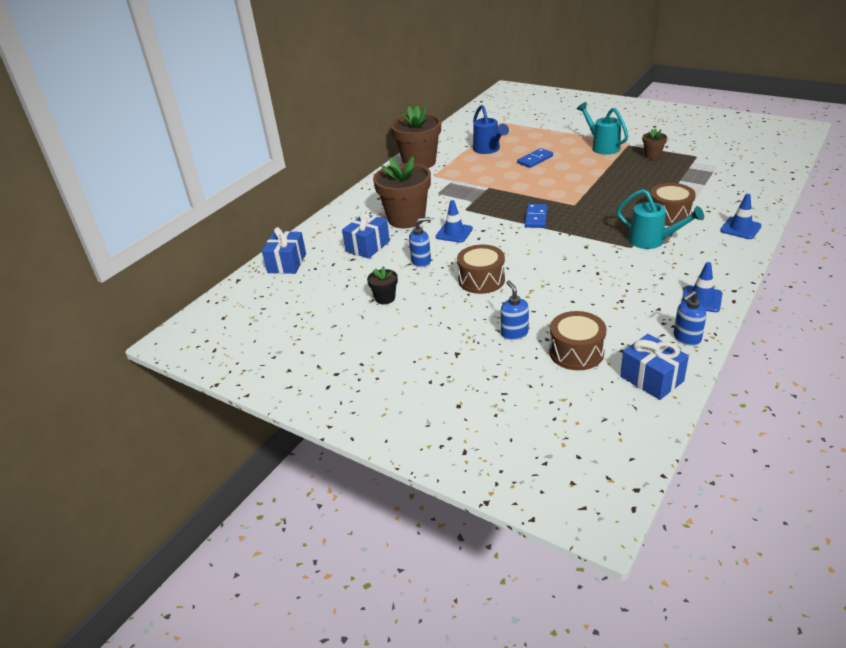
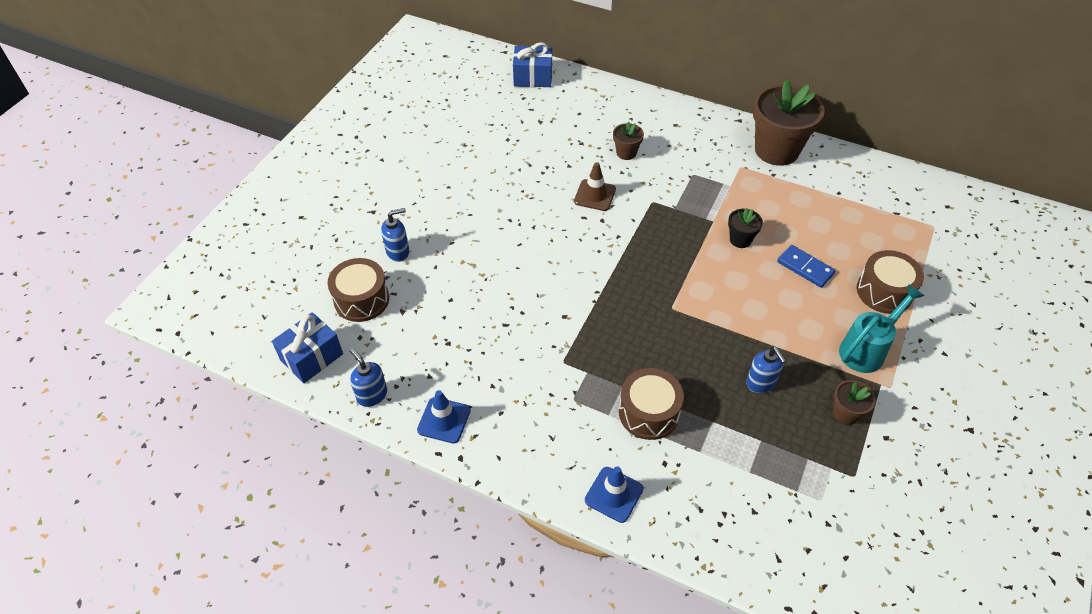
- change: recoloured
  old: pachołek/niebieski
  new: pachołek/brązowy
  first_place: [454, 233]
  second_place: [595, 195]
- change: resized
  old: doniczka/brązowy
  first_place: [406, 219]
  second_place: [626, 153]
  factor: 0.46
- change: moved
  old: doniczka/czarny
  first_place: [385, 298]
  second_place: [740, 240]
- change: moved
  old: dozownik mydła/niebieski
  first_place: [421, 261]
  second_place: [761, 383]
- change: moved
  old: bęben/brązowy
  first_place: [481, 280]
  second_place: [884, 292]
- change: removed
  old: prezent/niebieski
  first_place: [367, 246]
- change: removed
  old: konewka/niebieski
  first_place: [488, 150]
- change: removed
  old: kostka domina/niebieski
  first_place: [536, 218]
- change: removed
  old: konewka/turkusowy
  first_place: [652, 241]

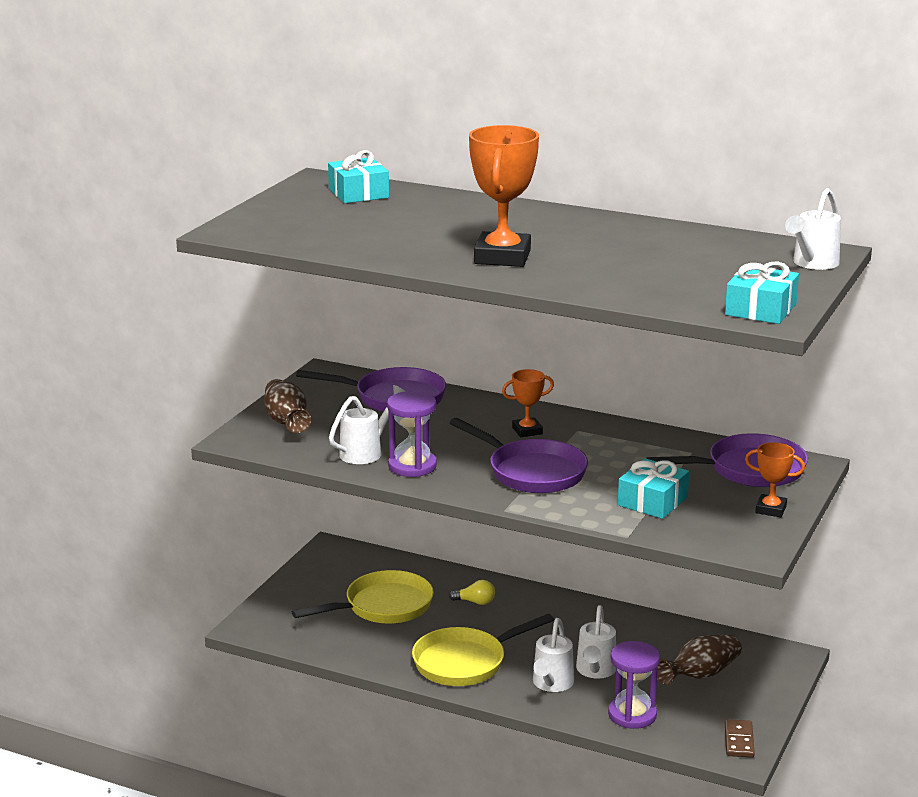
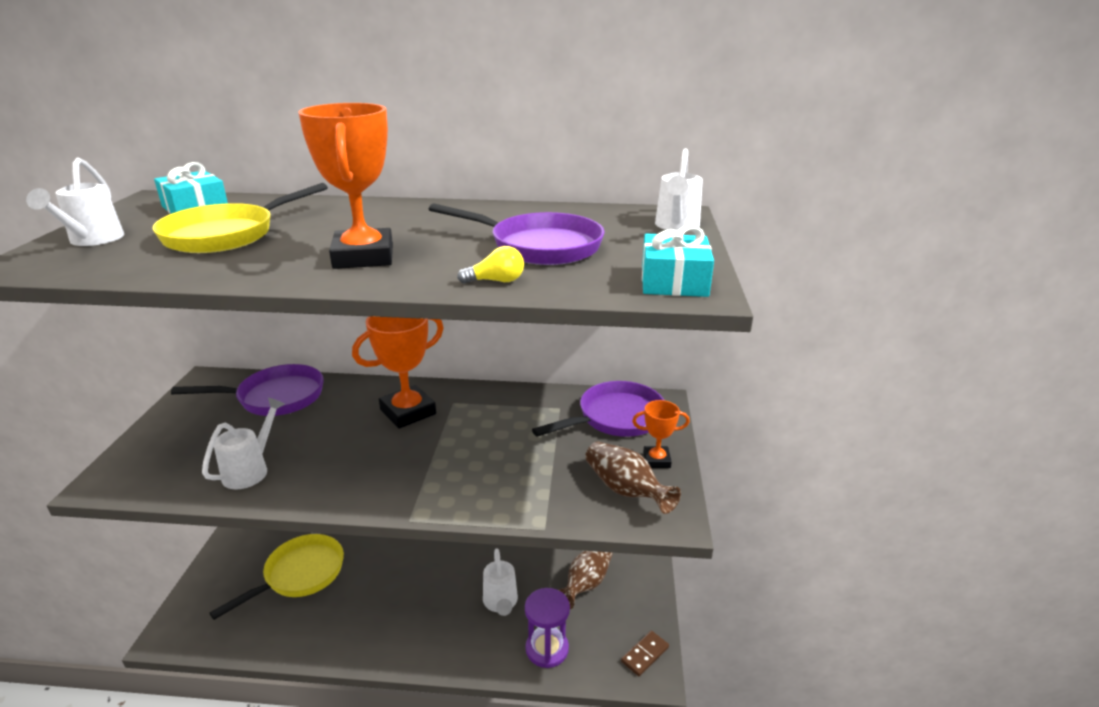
- change: moved
  old: konewka/biały
  first_place: [551, 684]
  second_place: [92, 241]
- change: moved
  old: patelnia/żółty
  first_place: [465, 662]
  second_place: [226, 235]
- change: resized
  old: puchar/pomarańczowy
  first_place: [527, 431]
  second_place: [408, 412]
  factor: 1.88
- change: moved
  old: patelnia/fioletowy
  first_place: [532, 472]
  second_place: [539, 246]
- change: moved
  old: żarówka/żółty
  first_place: [475, 602]
  second_place: [496, 281]
- change: moved
  old: wazon/brązowy
  first_place: [286, 422]
  second_place: [626, 490]
- change: turned
  old: kostka domina/brązowy
  first_place: [739, 741]
  second_place: [645, 655]
  degrees: 60
- change: removed
  old: klepsydra/fioletowy
  first_place: [412, 466]
- change: removed
  old: prezent/turkusowy
  first_place: [652, 501]

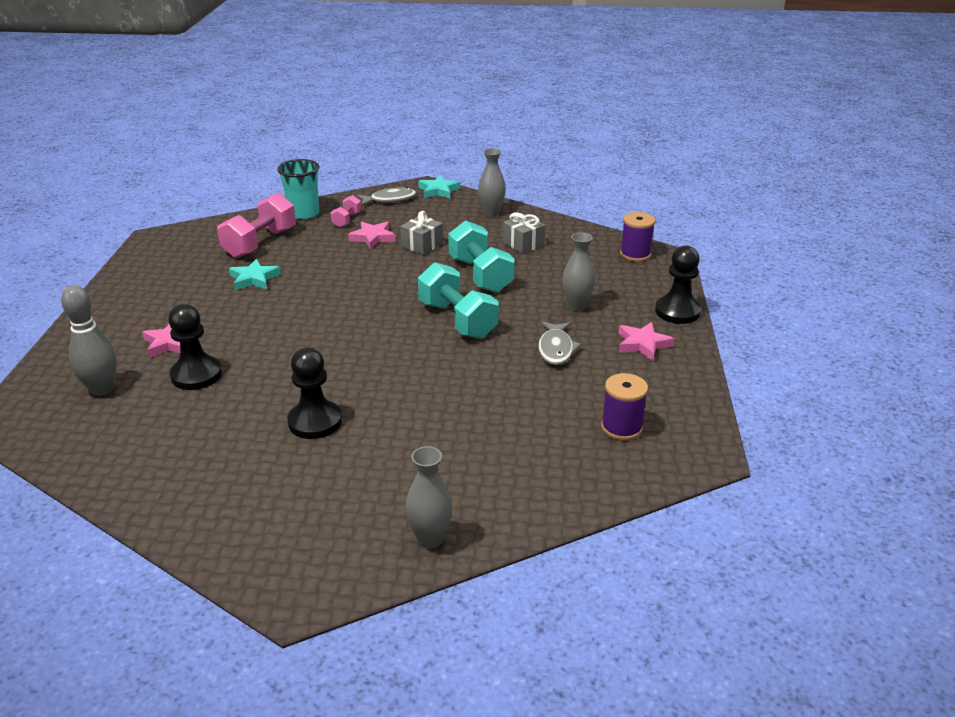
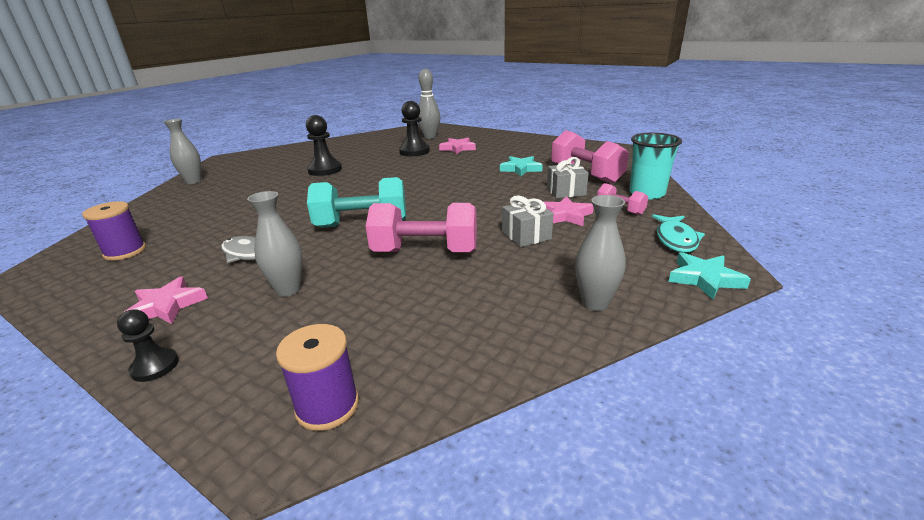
- change: resized
  old: pionek/czarny
  first_place: [677, 311]
  second_place: [155, 366]
  factor: 0.58
- change: recoloured
  old: hantel/turkusowy
  new: hantel/różowy
  first_place: [480, 275]
  second_place: [425, 252]
- change: moved
  old: prezent/szary
  first_place: [523, 244]
  second_place: [566, 191]
- change: recoloured
  old: ryba/szary
  new: ryba/turkusowy
  first_place: [390, 199]
  second_place: [675, 239]

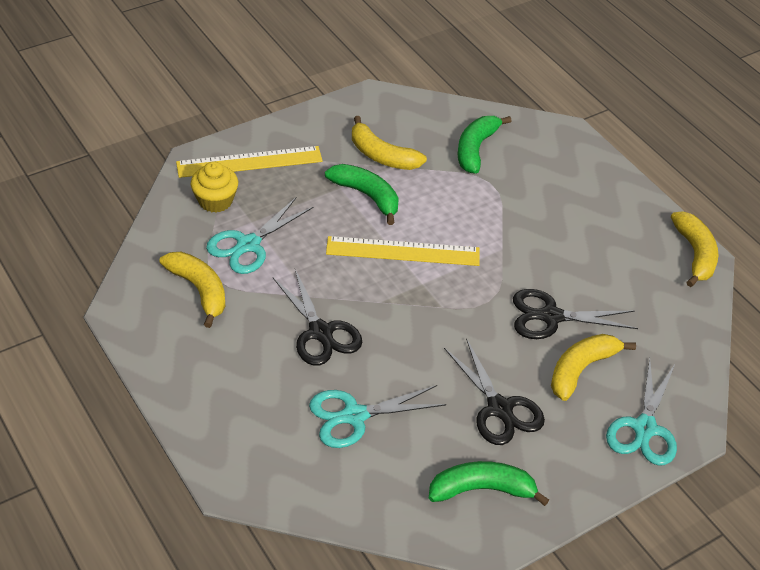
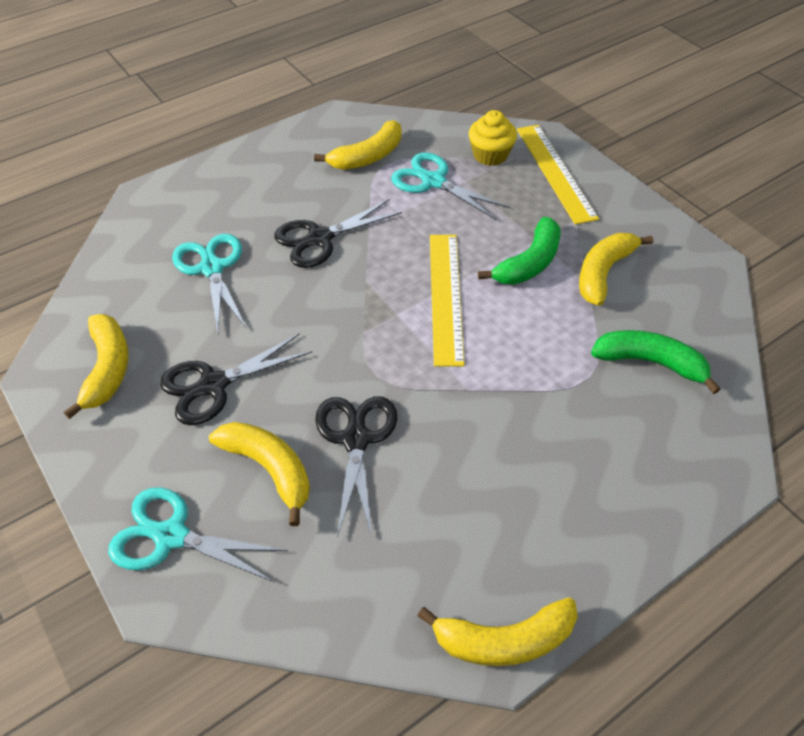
- change: recoloured
  old: banan/zielony
  new: banan/żółty
  first_place: [482, 489]
  second_place: [108, 369]

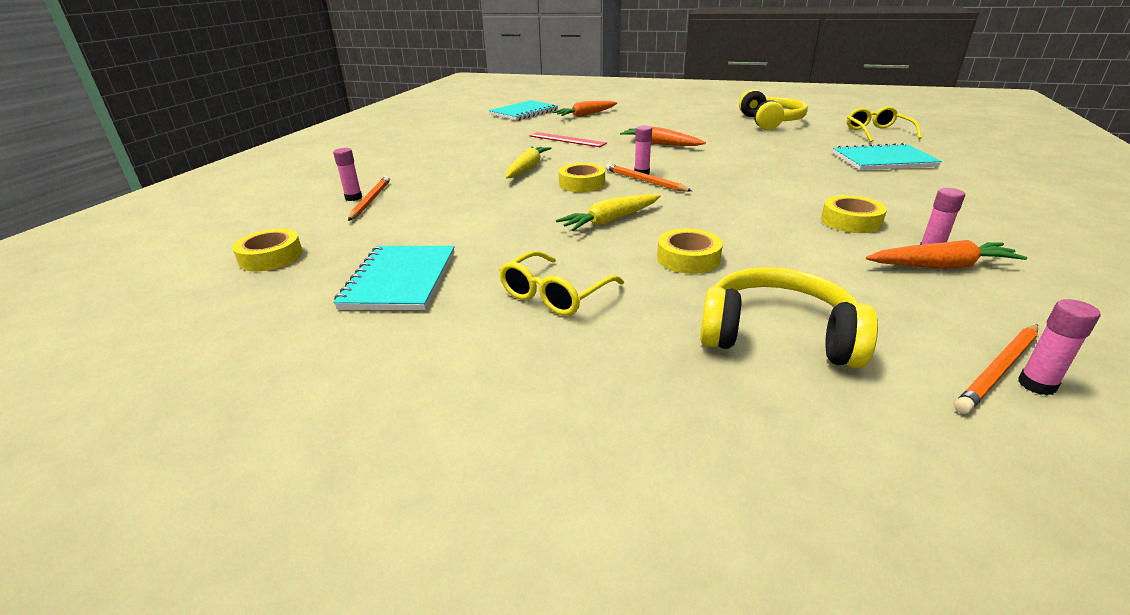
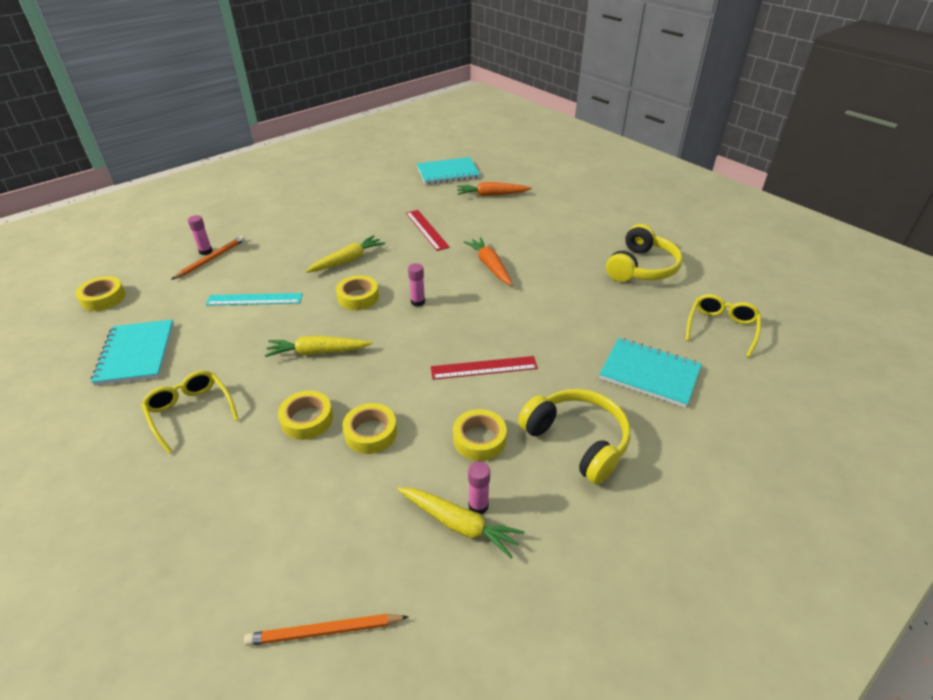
- change: turned
  old: zeszyt/turkusowy
  first_place: [400, 279]
  second_place: [136, 353]
  degrees: -45
- change: turned
  old: okulary/żółty
  first_place: [555, 294]
  second_place: [190, 412]
  degrees: 75
- change: added
  new: linijka/turkusowy
  second_place: [254, 299]
- change: added
  new: taśma klejąca/żółty
  second_place: [371, 433]
- change: recoloured
  old: marchewka/pomarańczowy
  new: marchewka/żółty
  first_place: [941, 266]
  second_place: [459, 524]
- change: added
  new: linijka/czerwony
  second_place: [484, 367]
- change: moved
  old: słuchawki/żółty
  first_place: [777, 335]
  second_place: [577, 441]
- change: removed
  old: ołówek/pomarańczowy
  first_place: [644, 181]
- change: removed
  old: klej w sztyfcie/różowy
  first_place: [1036, 385]

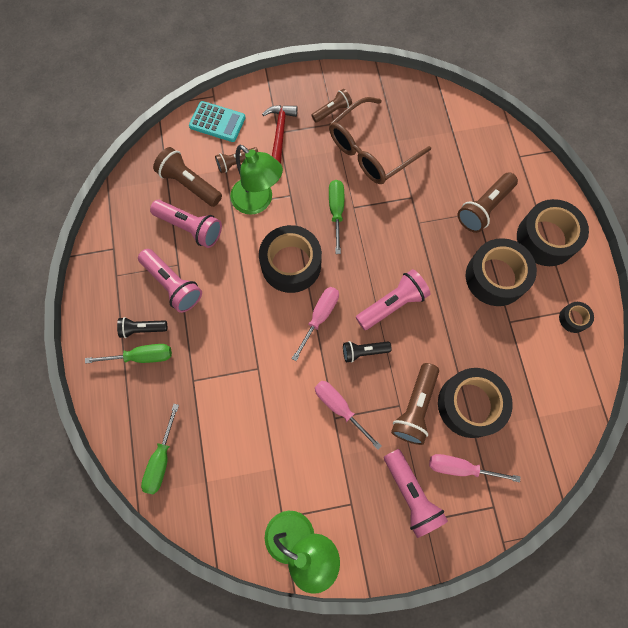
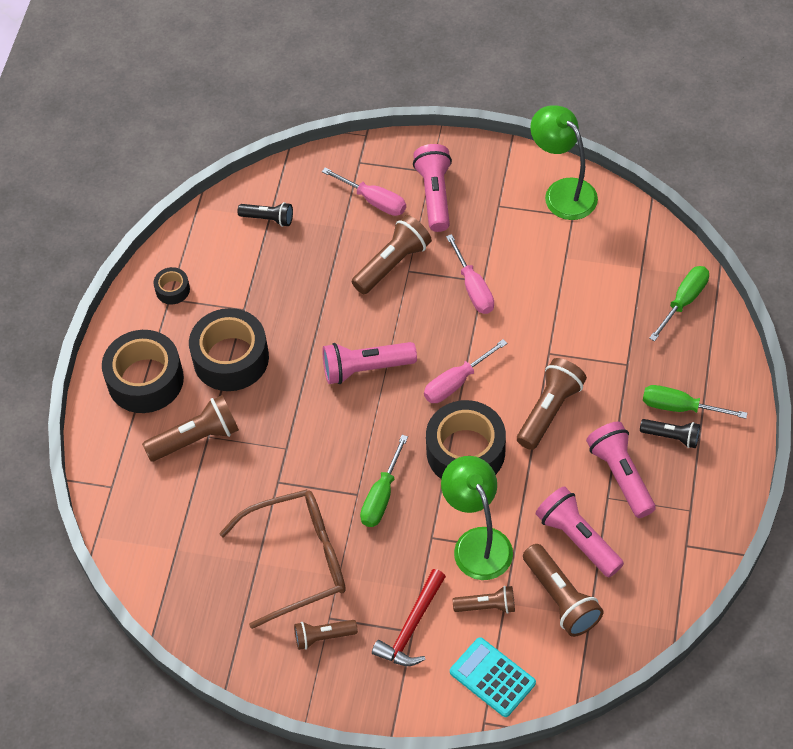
- change: moved
  old: latarka/czarny
  first_place: [364, 352]
  second_place: [268, 218]
- change: added
  new: latarka/brązowy
  second_place: [549, 410]
- change: removed
  old: taśma klejąca/czarny
  first_place: [470, 404]

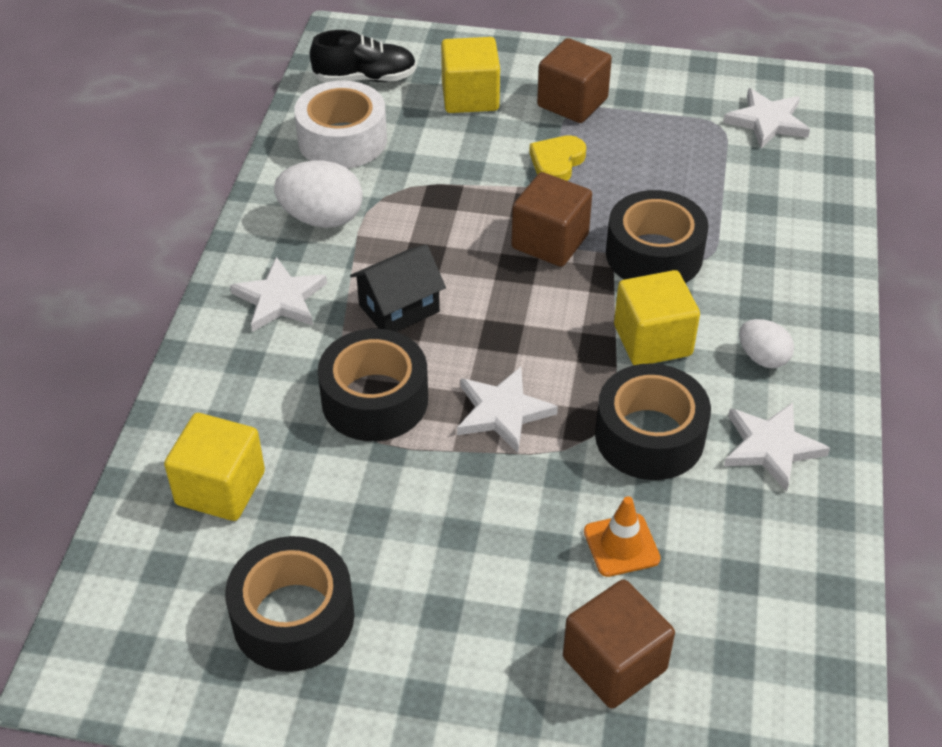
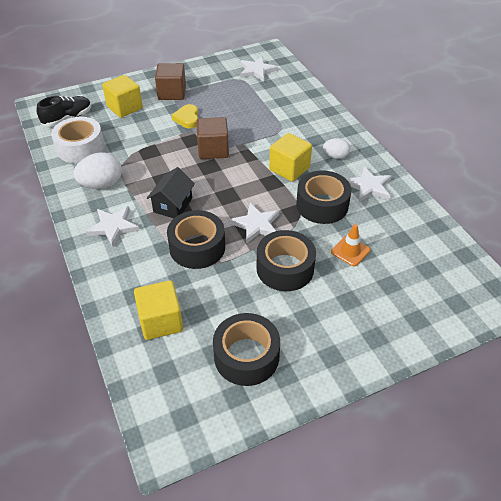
- change: moved
  old: taśma klejąca/czarny
  first_place: [654, 254]
  second_place: [285, 268]
- change: removed
  old: sześcian/brązowy
  first_place: [614, 663]

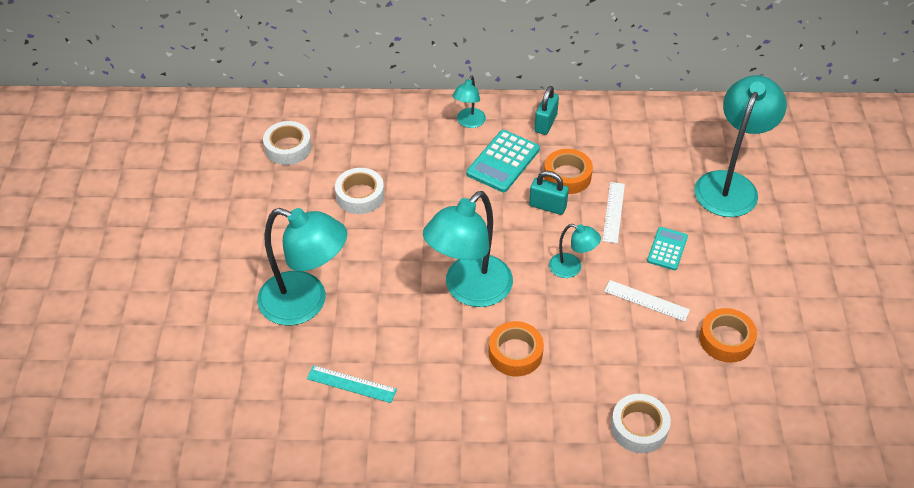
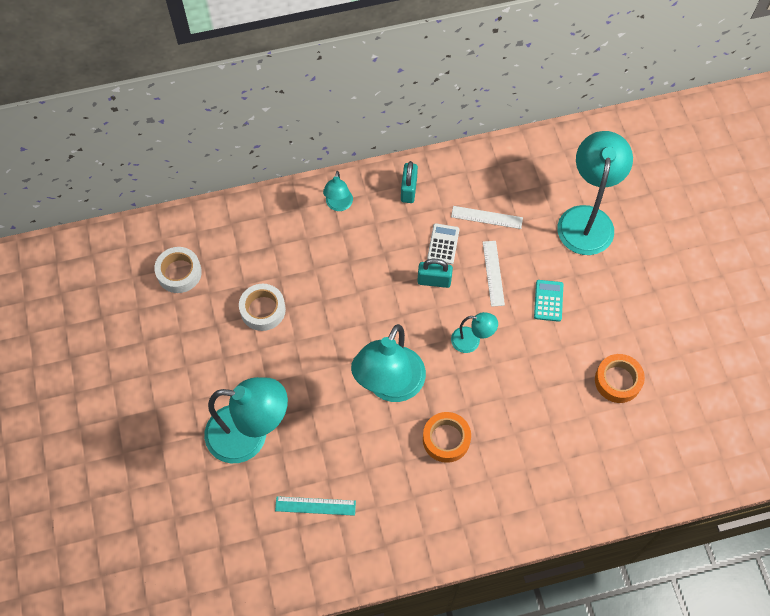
- change: replaced
  old: taśma klejąca/pomarańczowy
  new: kalkulator/biały
  first_place: [567, 176]
  second_place: [443, 244]
- change: moved
  old: linijka/biały
  first_place: [646, 300]
  second_place: [486, 217]
- change: removed
  old: kalkulator/turkusowy
  first_place: [503, 162]
- change: removed
  old: taśma klejąca/biały
  first_place: [639, 427]

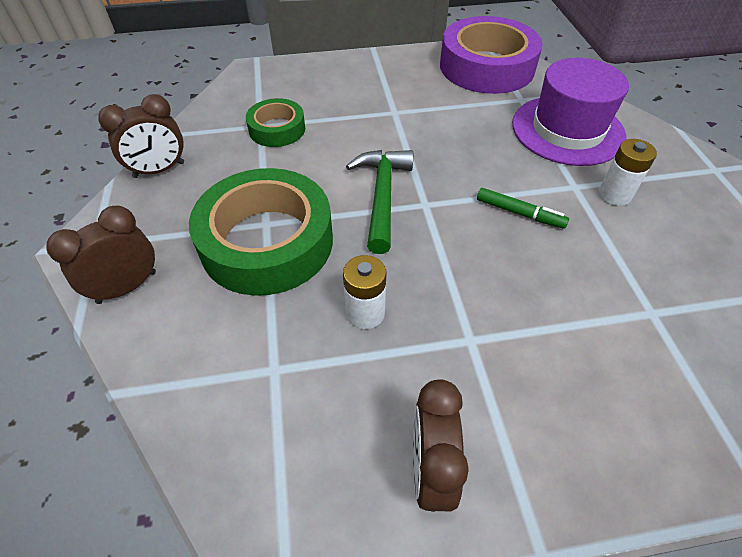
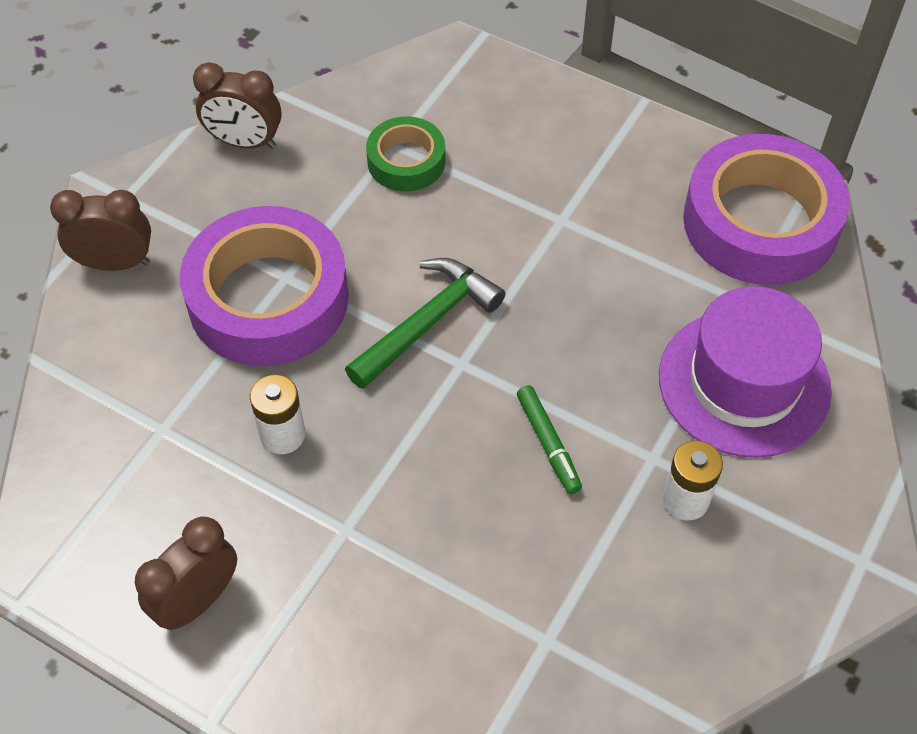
- change: recoloured
  old: taśma klejąca/zielony
  new: taśma klejąca/fioletowy
  first_place: [267, 242]
  second_place: [268, 298]

